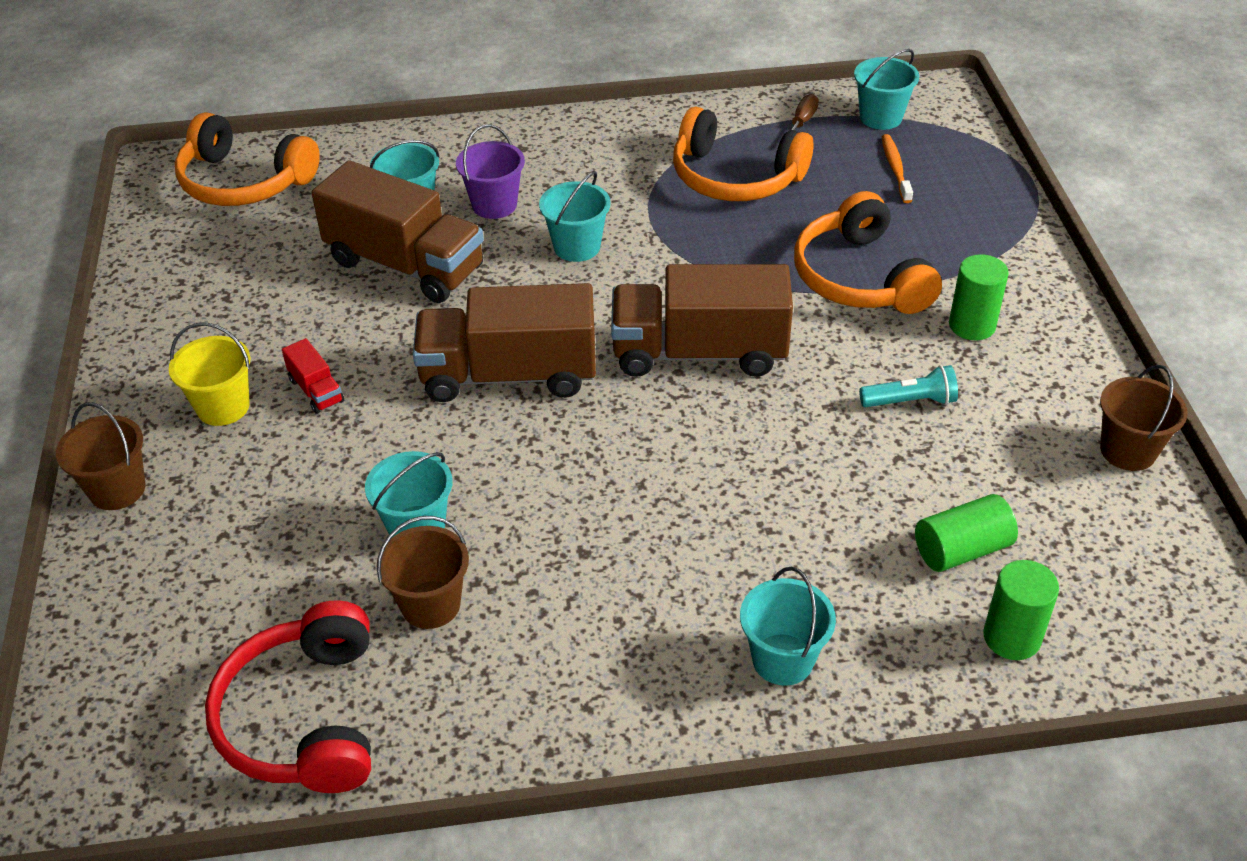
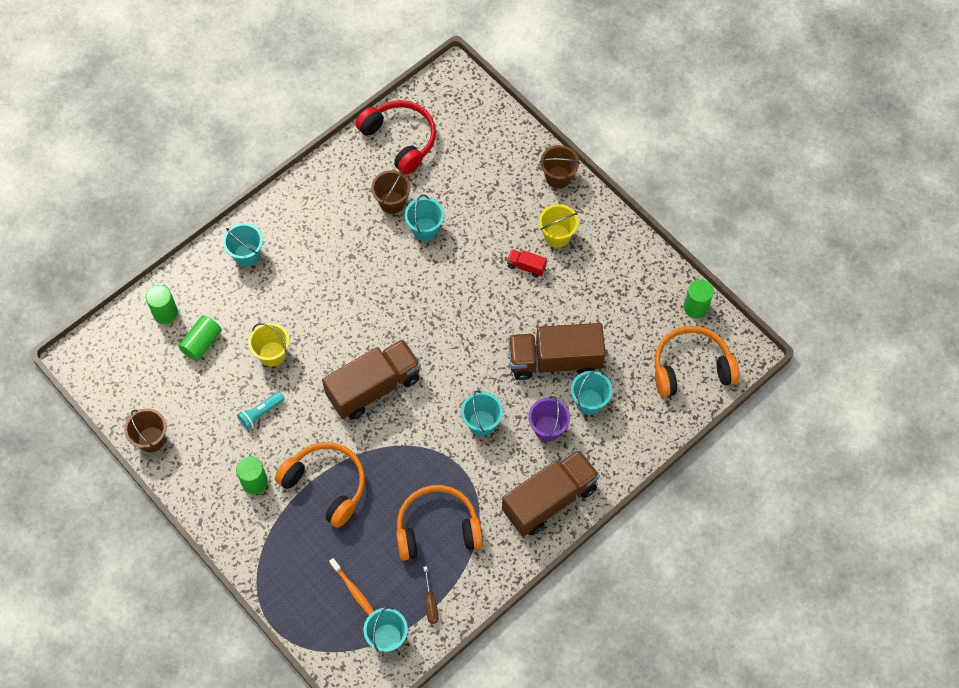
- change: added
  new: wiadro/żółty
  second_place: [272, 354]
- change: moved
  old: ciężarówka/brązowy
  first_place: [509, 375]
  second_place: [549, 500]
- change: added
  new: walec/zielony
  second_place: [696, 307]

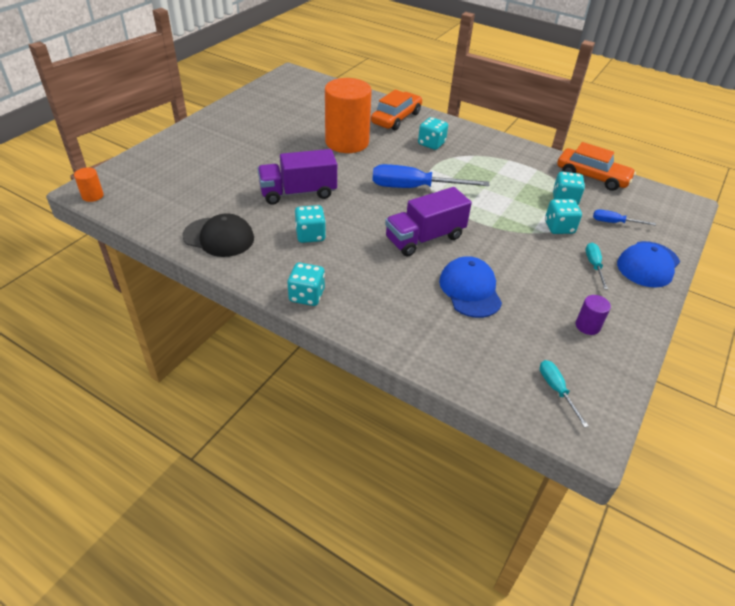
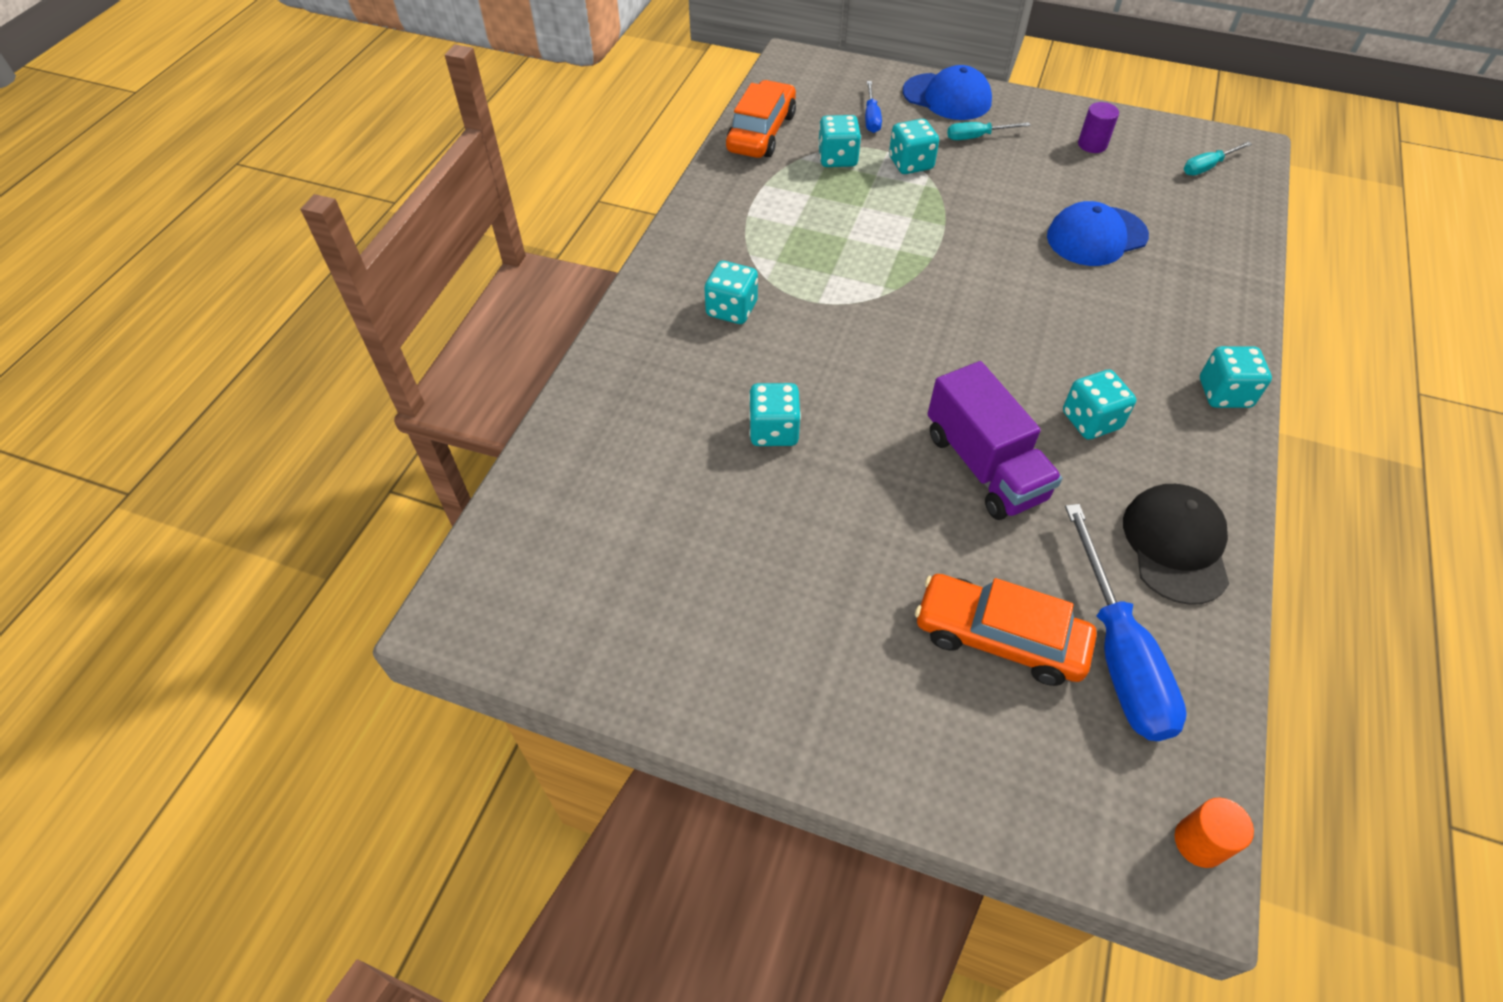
- change: replaced
  old: walec/pomarańczowy
  new: kostka do gry/turkusowy
  first_place: [347, 142]
  second_place: [773, 431]
- change: moved
  old: samochód/pomarańczowy
  first_place: [396, 118]
  second_place: [999, 637]
- change: moved
  old: śrubokręt/niebieski
  first_place: [414, 188]
  second_place: [1118, 654]
- change: removed
  old: ciężarówka/fioletowy
  first_place: [424, 238]

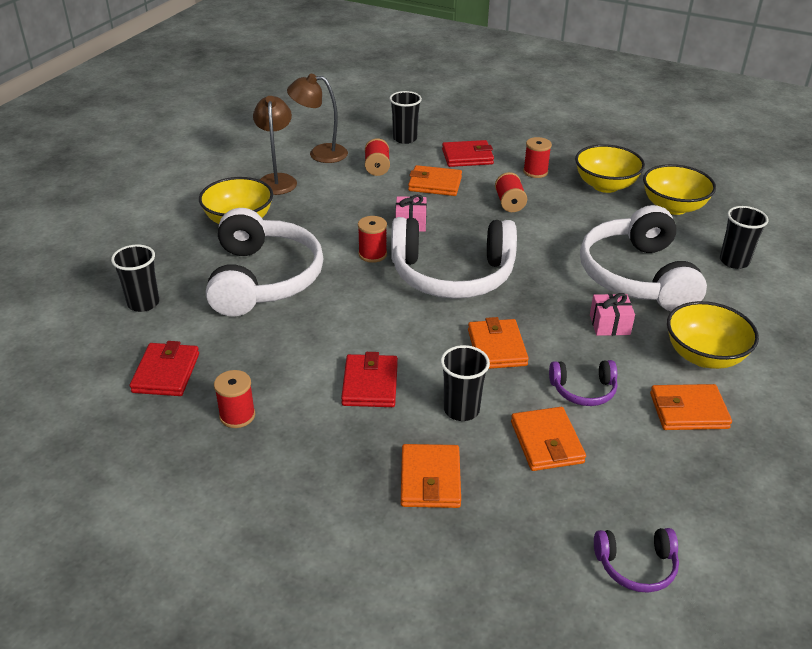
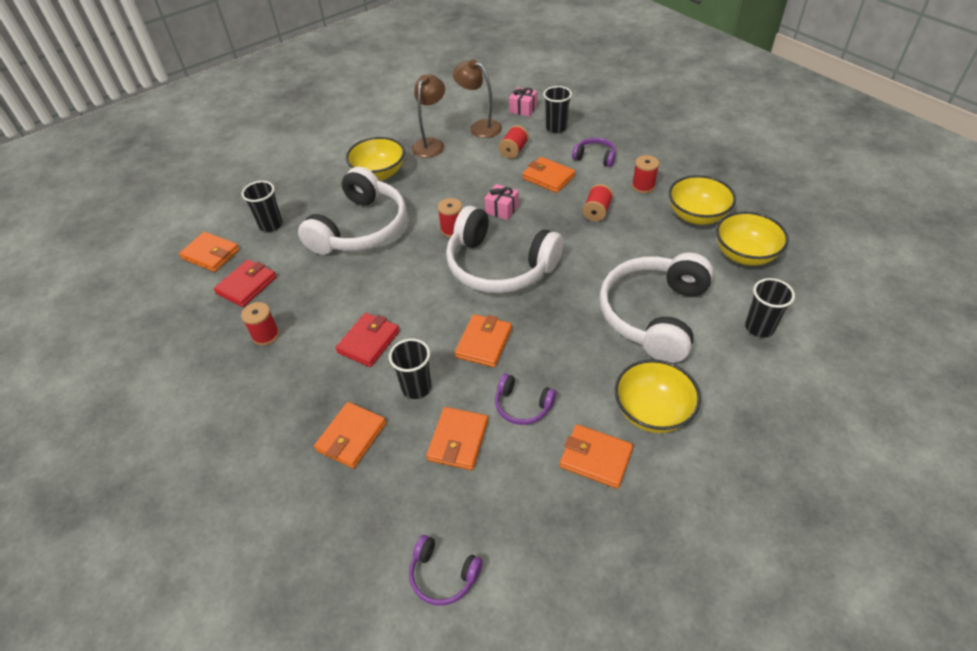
- change: added
  new: portfel/pomarańczowy
  second_place: [211, 254]
- change: moved
  old: prezent/różowy
  first_place: [609, 324]
  second_place: [523, 109]
- change: replaced
  old: portfel/czerwony
  new: słuchawki/fioletowy
  first_place: [467, 157]
  second_place: [595, 157]

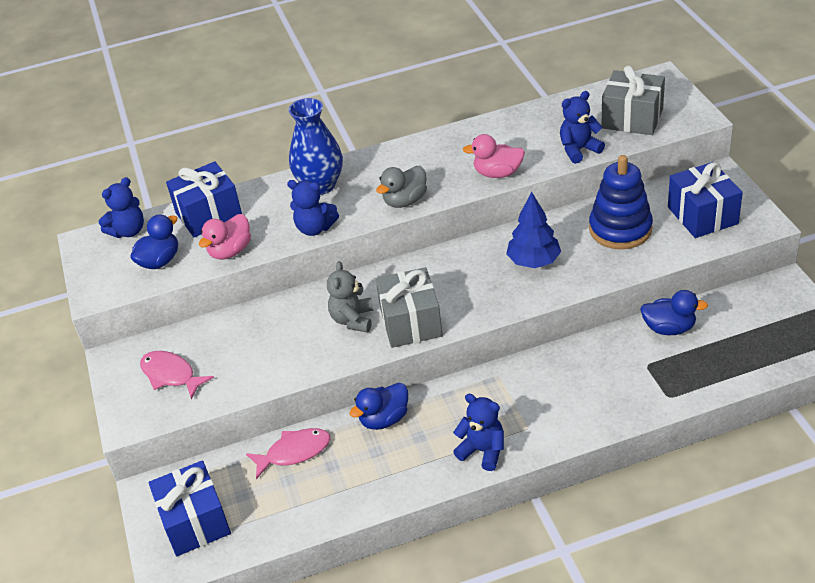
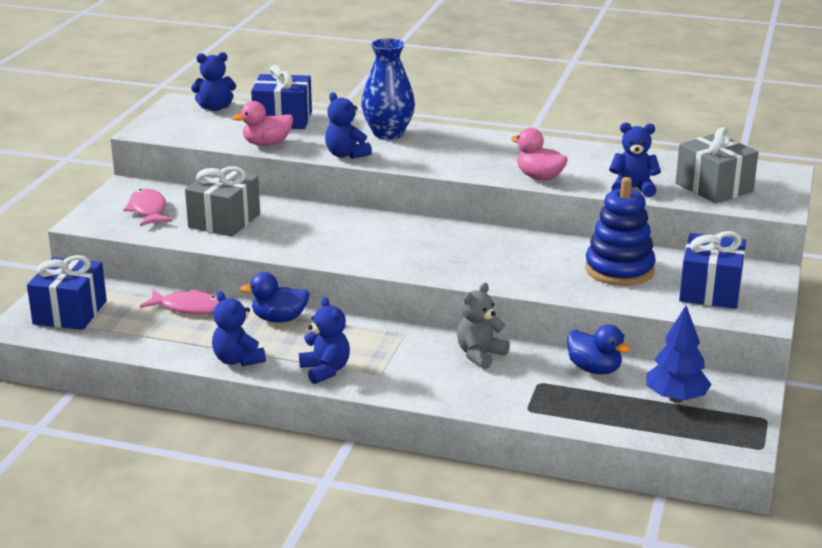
- change: moved
  old: prezent/szary
  first_place: [411, 322]
  second_place: [224, 221]
- change: added
  new: miś/niebieski
  second_place: [237, 360]
- change: moved
  old: miś/szary
  first_place: [353, 320]
  second_place: [480, 355]
- change: moved
  old: drzewko/niebieski
  first_place: [533, 261]
  second_place: [676, 398]
- change: removed
  old: kaczka/niebieski
  first_place: [160, 261]
- change: removed
  old: kaczka/szary
  first_place: [405, 201]

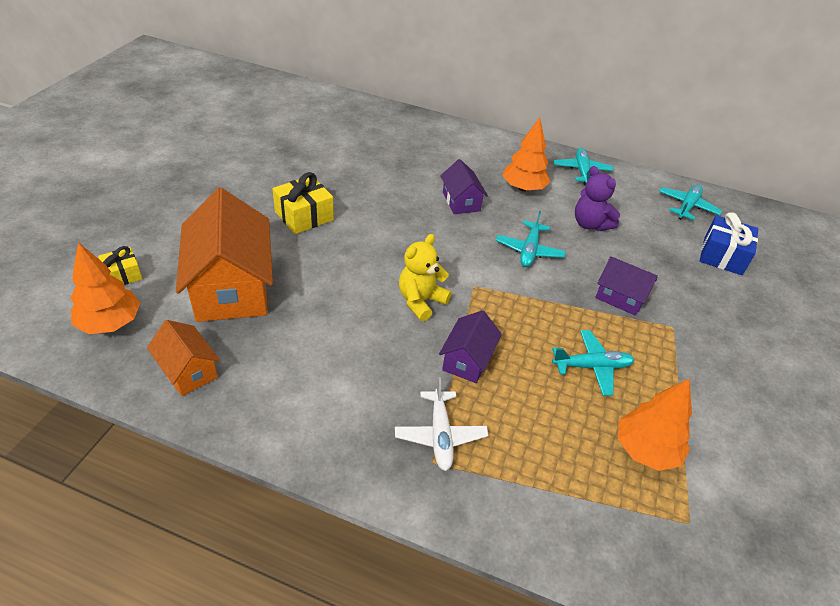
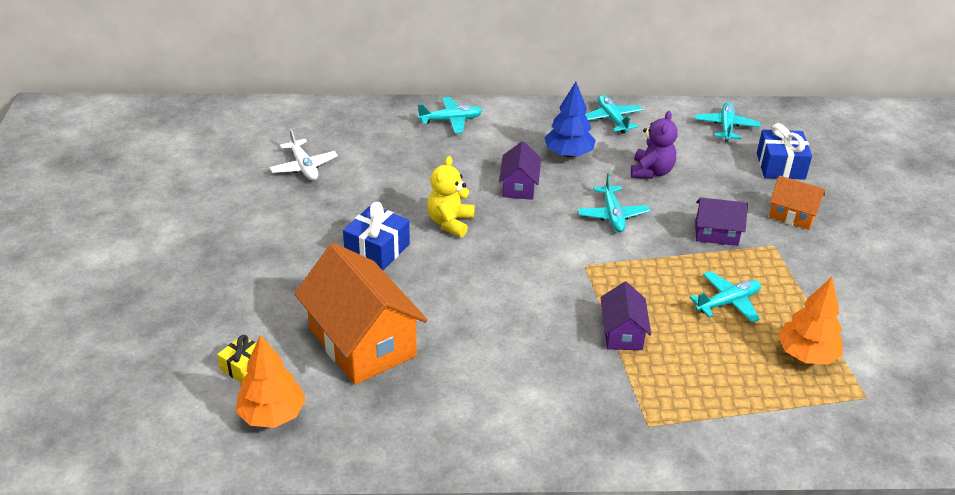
- change: moved
  old: samolot/biały
  first_place: [440, 435]
  second_place: [304, 167]
- change: recoloured
  old: prezent/żółty
  new: prezent/niebieski
  first_place: [304, 216]
  second_place: [377, 249]
- change: added
  new: samolot/turkusowy
  second_place: [451, 120]
- change: moved
  old: miś/żółty
  first_place: [421, 301]
  second_place: [450, 222]
- change: turned
  old: domek/fioletowy
  first_place: [461, 201]
  second_place: [519, 186]
  degrees: 45
- change: recoloured
  old: drzewko/pomarańczowy
  new: drzewko/niebieski
  first_place: [523, 188]
  second_place: [568, 154]
- change: turned
  old: miś/fioletowy
  first_place: [590, 224]
  second_place: [651, 172]
  degrees: -105
- change: moved
  old: domek/pomarańczowy
  first_place: [188, 370]
  second_place: [792, 215]

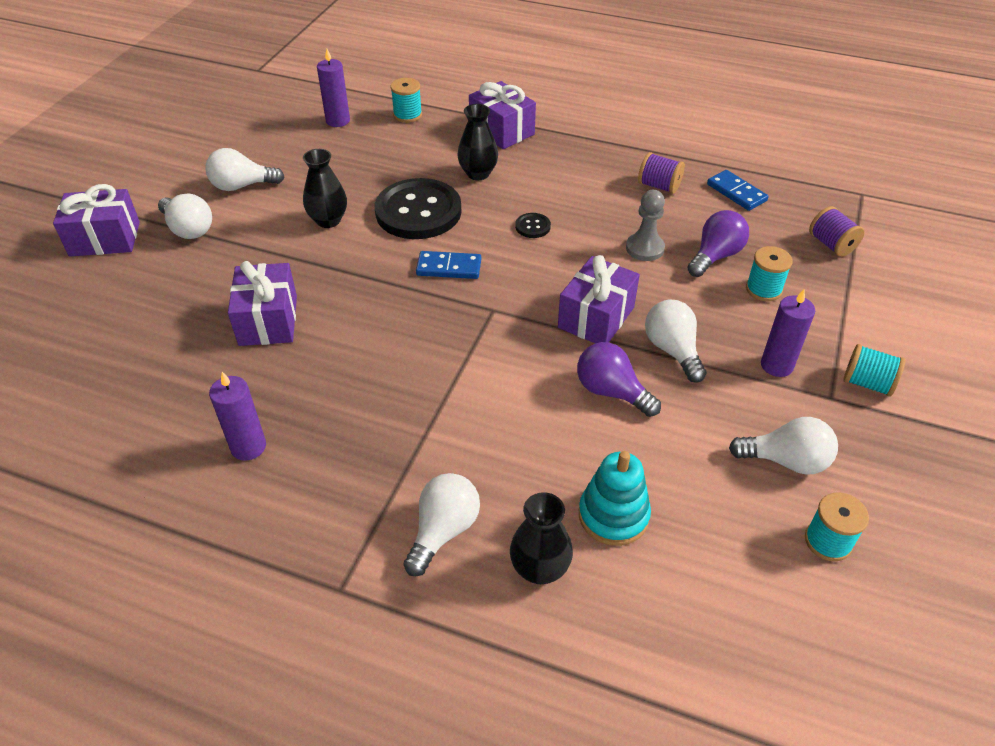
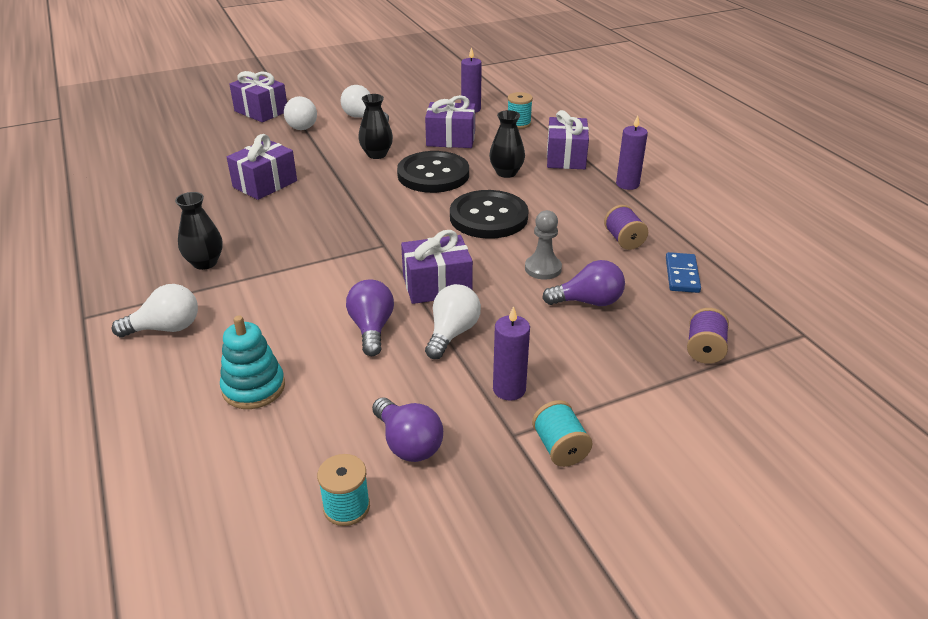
- change: moved
  old: wazon/czarny
  first_place: [539, 569]
  second_place: [205, 263]
- change: recoloured
  old: żarówka/biały
  new: żarówka/fioletowy
  first_place: [786, 460]
  second_place: [408, 443]
- change: added
  new: prezent/fioletowy
  second_place: [450, 139]
- change: resized
  old: guzik/czarny
  first_place: [532, 226]
  second_place: [488, 217]
  factor: 2.48
- change: moved
  old: świeca/fioletowy
  first_place: [248, 447]
  second_place: [627, 184]
- change: removed
  old: kostka domina/niebieski
  first_place: [449, 268]
- change: removed
  old: szpulka/turkusowy
  first_place: [763, 289]

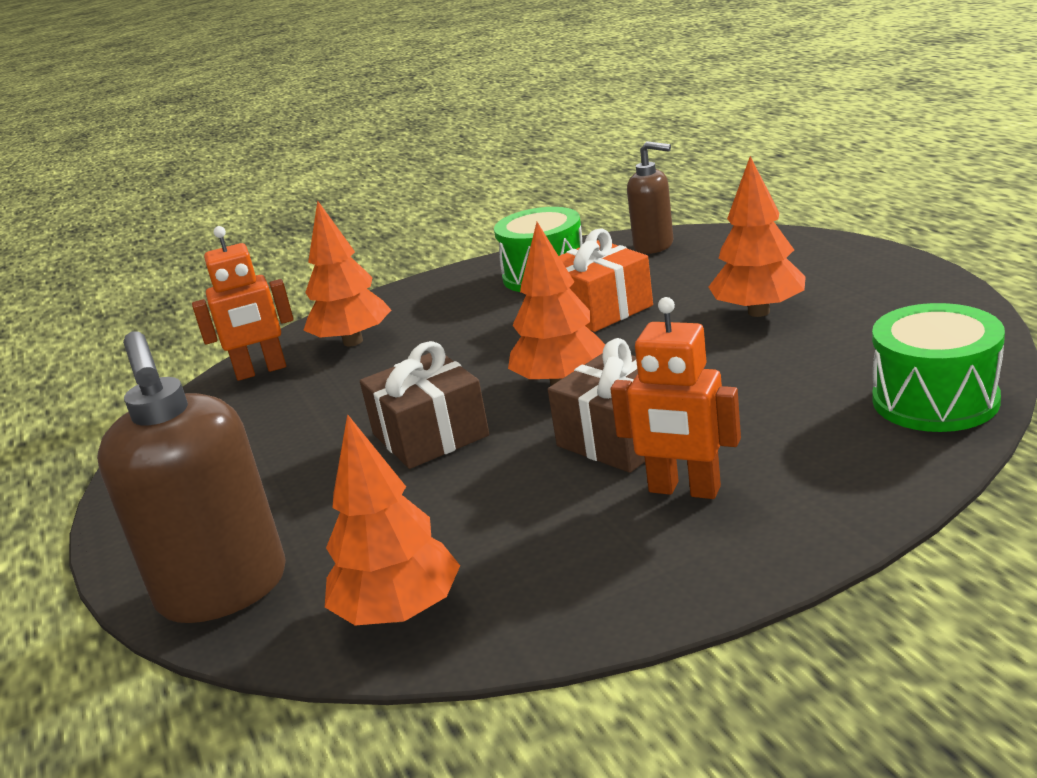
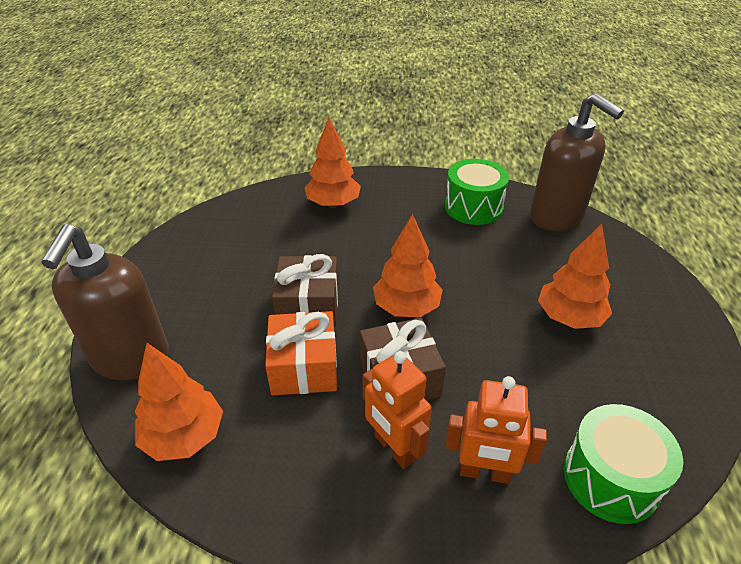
- change: moved
  old: prezent/pomarańczowy
  first_place: [600, 309]
  second_place: [304, 367]
- change: moved
  old: robot/pomarańczowy
  first_place: [261, 371]
  second_place: [484, 472]
- change: resized
  old: dozownik mydła/brązowy
  first_place: [654, 246]
  second_place: [557, 217]
  factor: 1.73

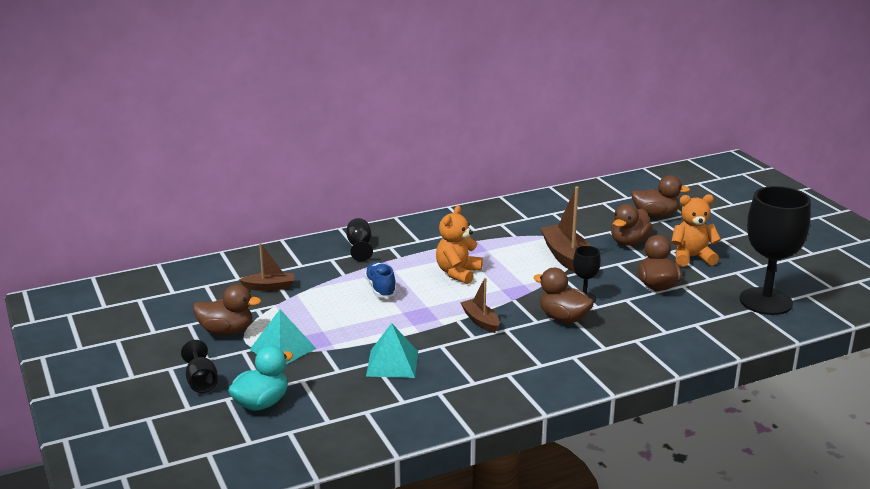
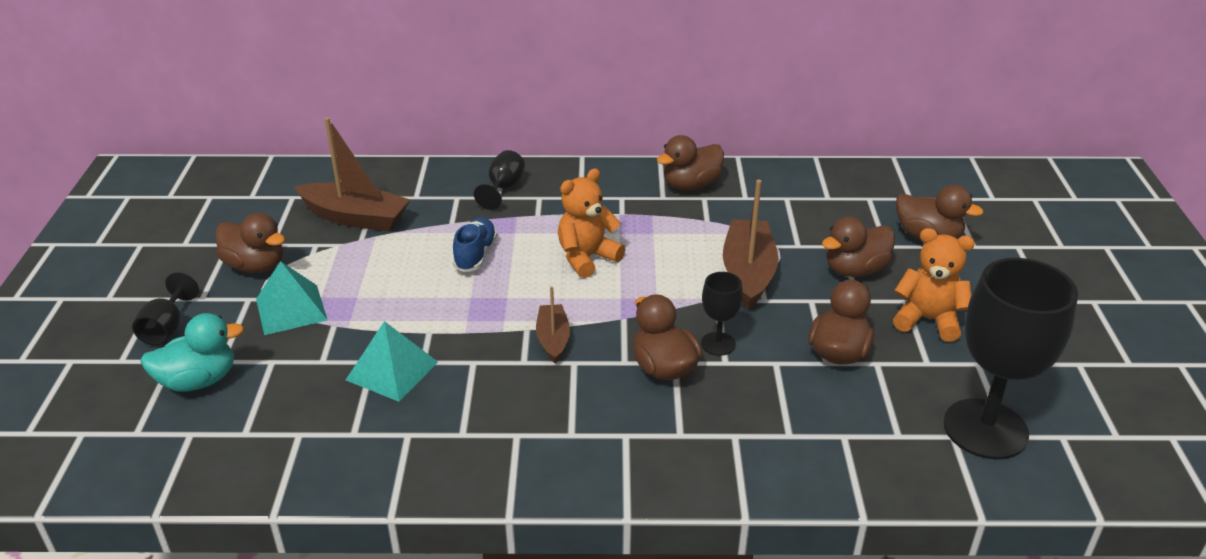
- change: resized
  old: łódka/brązowy
  first_place: [269, 287]
  second_place: [355, 217]
  factor: 1.74
- change: added
  new: kaczka/brązowy
  second_place: [691, 185]

